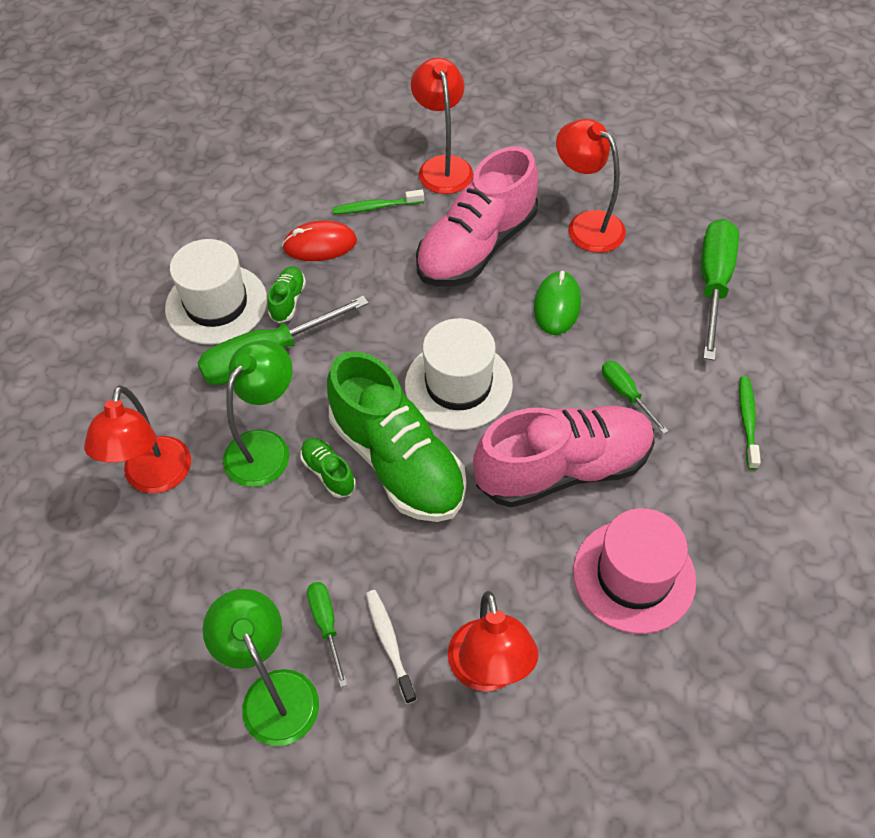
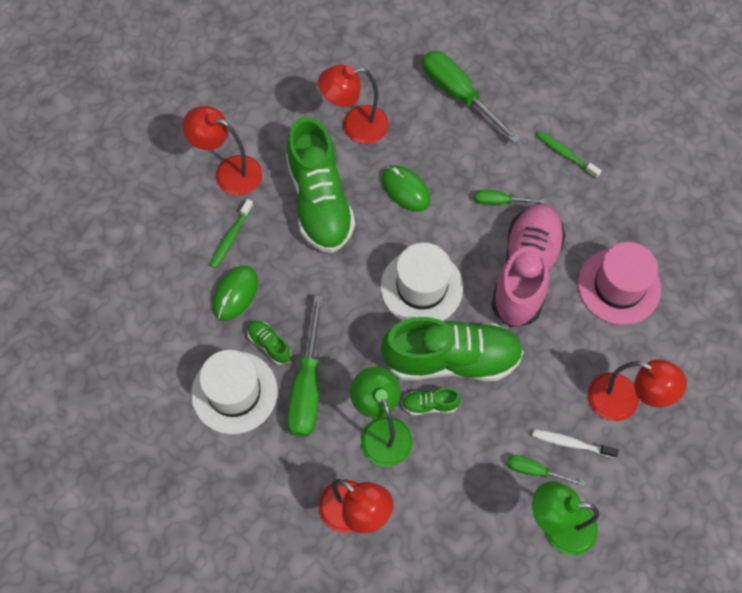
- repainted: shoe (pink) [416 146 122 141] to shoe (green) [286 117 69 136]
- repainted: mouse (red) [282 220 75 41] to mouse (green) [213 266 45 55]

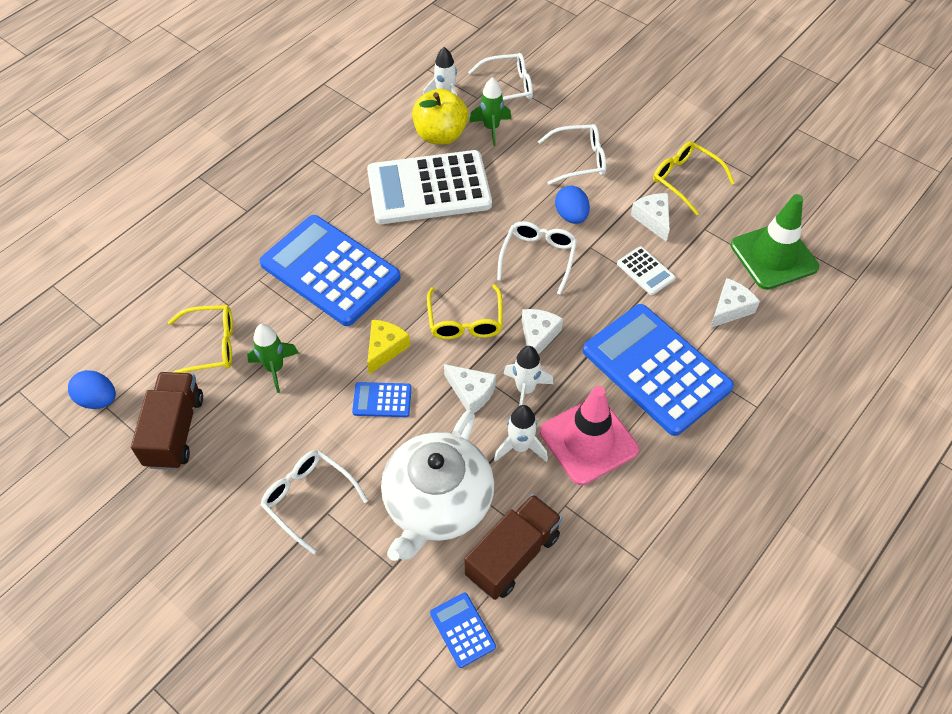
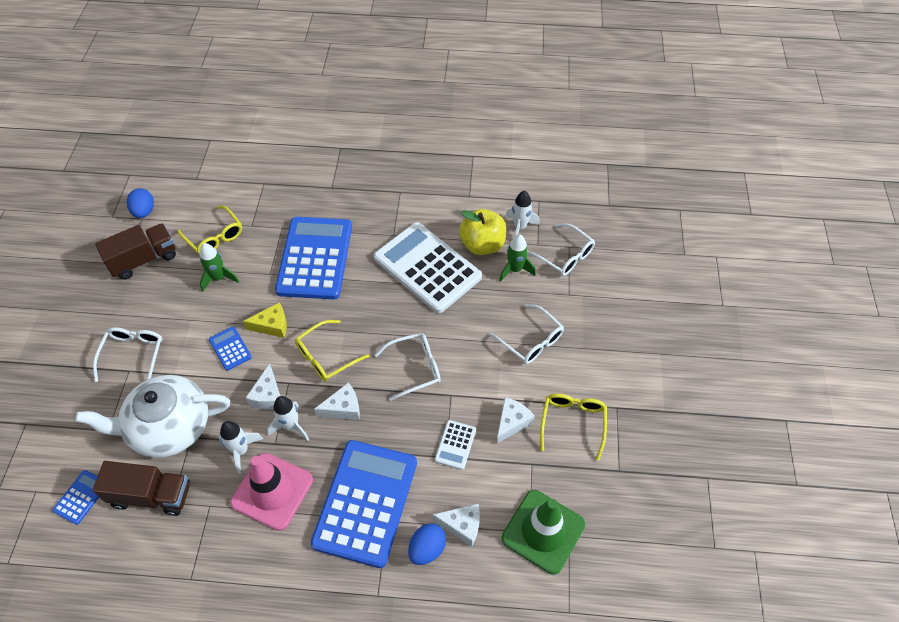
- shifted: egg (blue) [555 186 35 38] to [408 523 38 42]

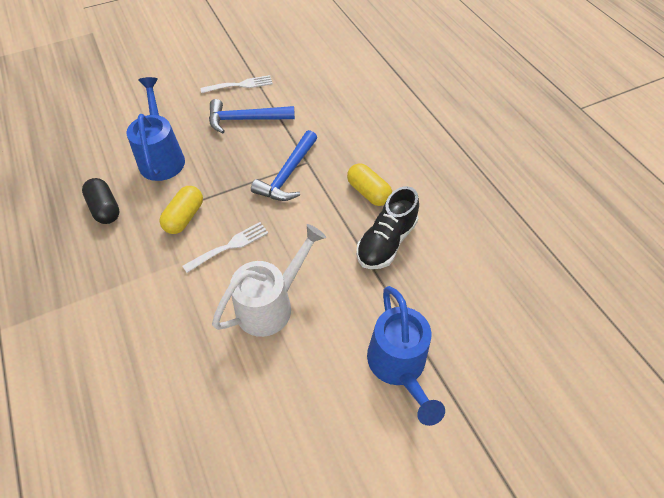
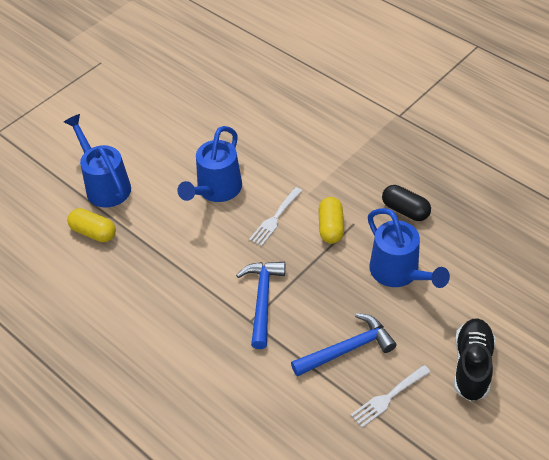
- shifted: capsule (yellow) [347 163 45 43] to [67 208 49 34]
- shifted: shoe (black) [356 186 63 83] to [454 318 42 83]
- repainted: watering can (white) [212 224 114 113] to watering can (blue) [177 126 65 76]

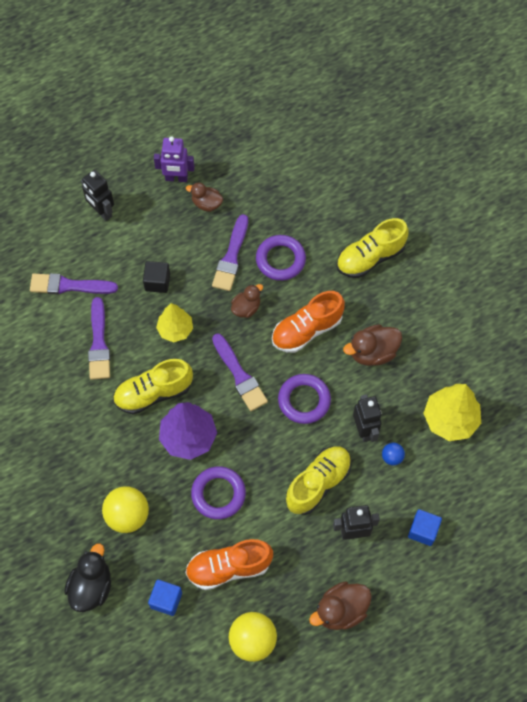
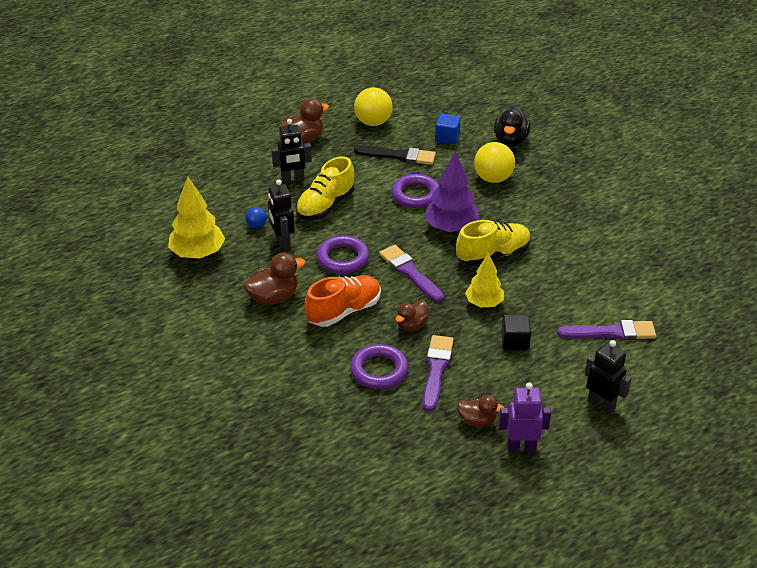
- gone: shoe (yellow) [336 218 73 60]
- gone: brush (purple) [88 297 22 83]
- gone: cube (blue) [408 509 34 37]
- swapped: shoe (orange) [185 539 88 51] to brush (black) [354 145 82 20]

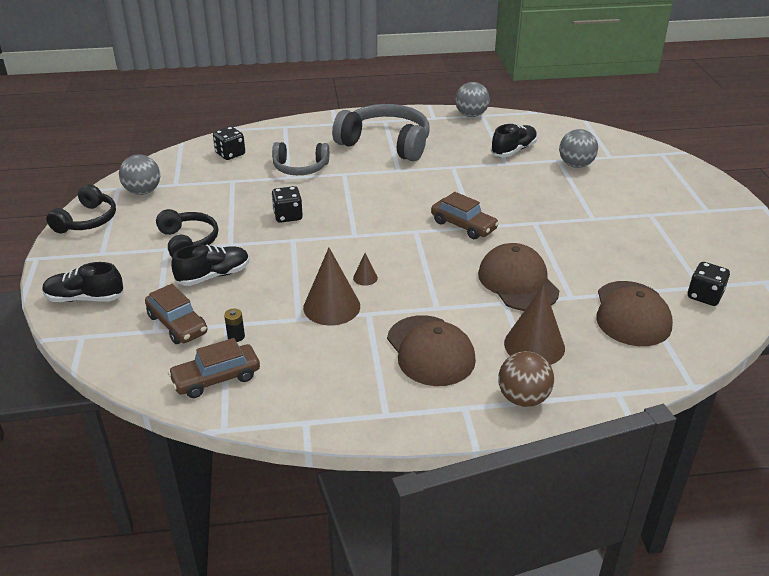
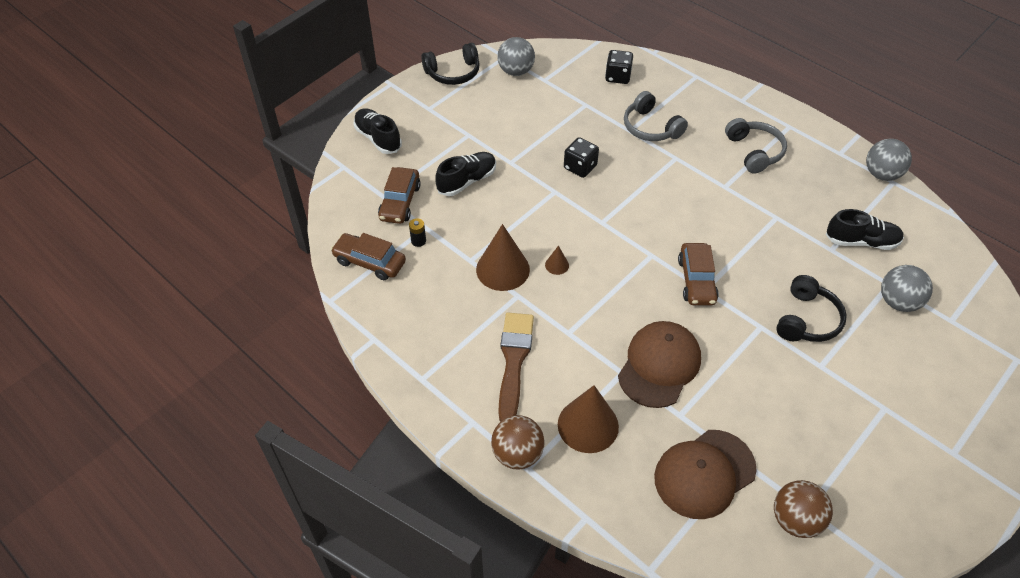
- scaled: headphones (grey) [332 104 97 57] = [725 118 62 56] x0.60
- shifted: headphones (black) [156 209 62 48] to [776 275 71 67]
- rotated: shoe (black) [171 244 78 42] = [435 152 61 44] 60 degrees counterclockwise
- swapped: dice (black) [688 262 42 44] to ball (brown) [774 480 59 58]
- swapped: cap (brown) [387 315 89 71] to brush (brown) [498 313 36 109]

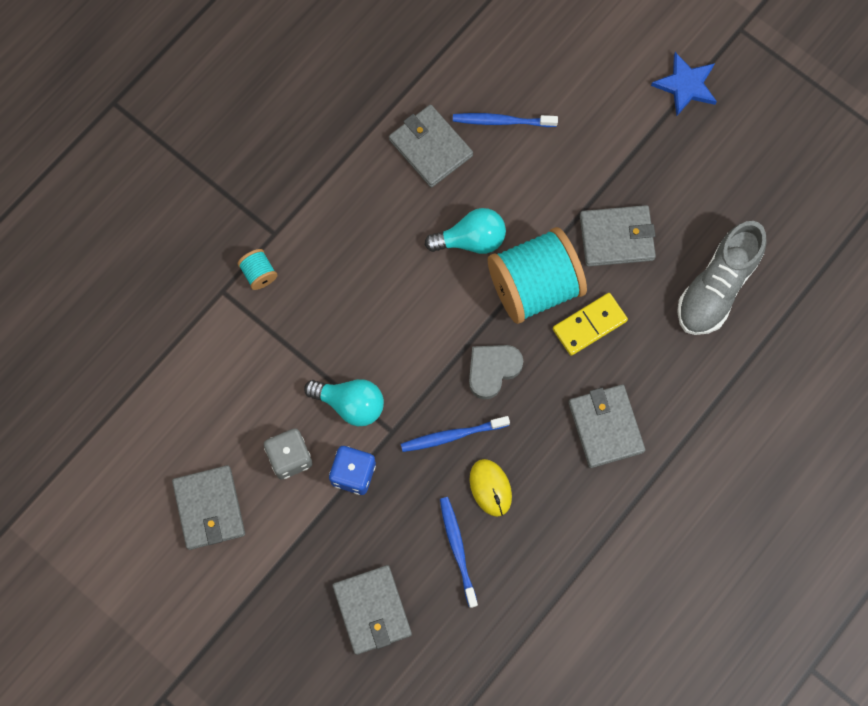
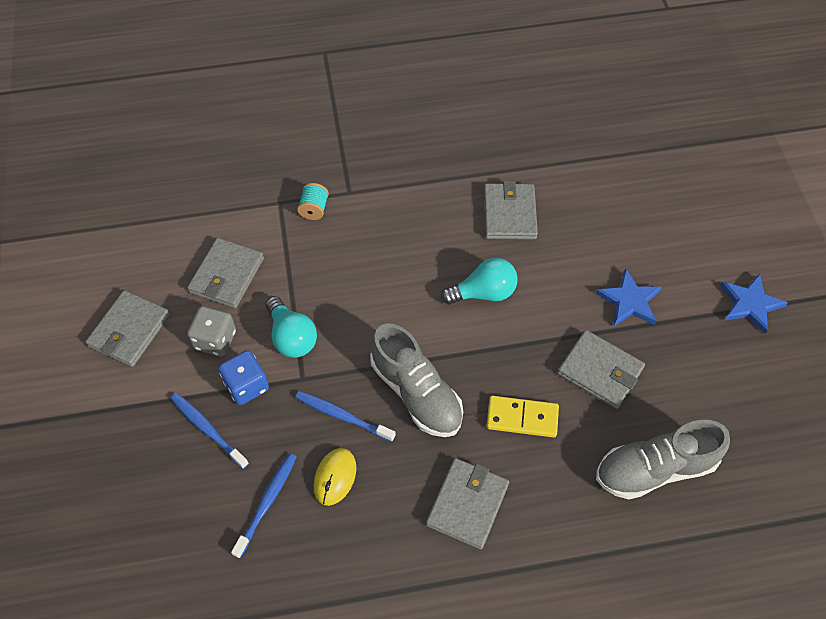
- shifted: toothbrush (blue) [453 113 105 14] to [171 393 78 76]
- rotated: light bulb (turquoise) [425 208 81 46] = [441 258 77 46] 45 degrees counterclockwise
- gone: spool (turquoise) [488 227 99 97]
- swapped: heart (grey) [469 345 54 54] to shoe (grey) [370 324 93 113]
- shifted: wallet (grey) [333 565 79 90] to [187 238 77 70]
- new: star (blue) [595 268 67 58]

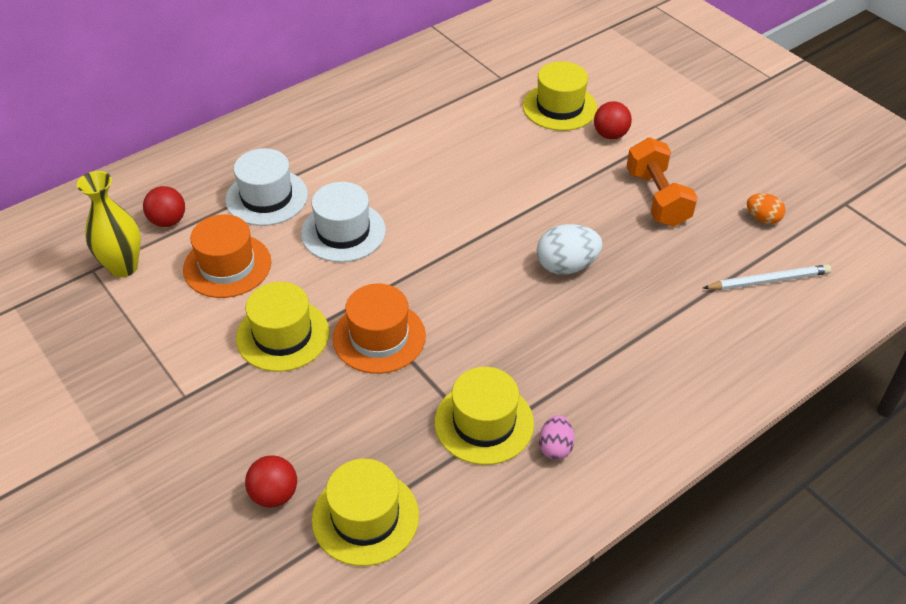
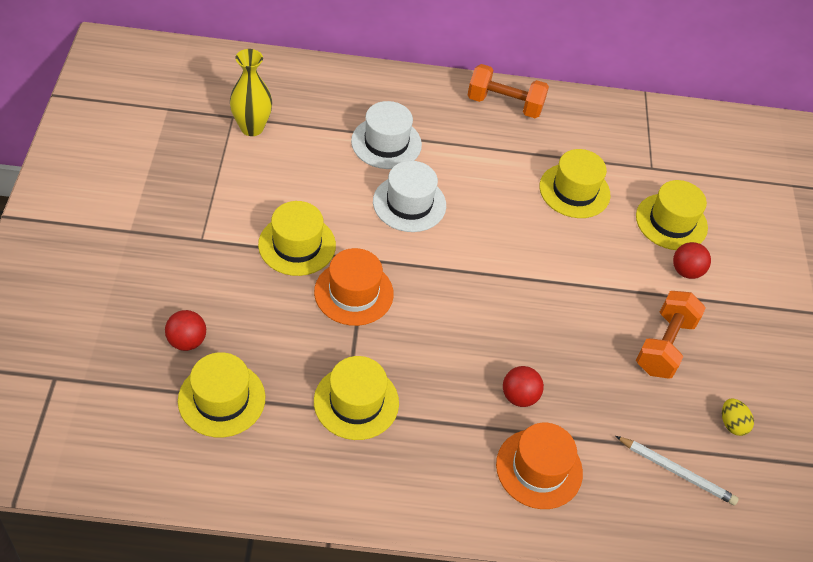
- shifted: ball (red) [143 186 42 41] to [503 366 41 41]
- repainted: egg (orange) [747 193 38 31] to egg (yellow) [722 398 32 38]
- shifted: hat (orange) [183 214 88 84] to [496 423 87 86]
- gone: egg (white) [537 224 66 51]
- gone: egg (pink) [539 415 36 45]
- new: dumbbell (orange) [468 64 81 54]
- new: hat (yellow) [539 149 71 69]

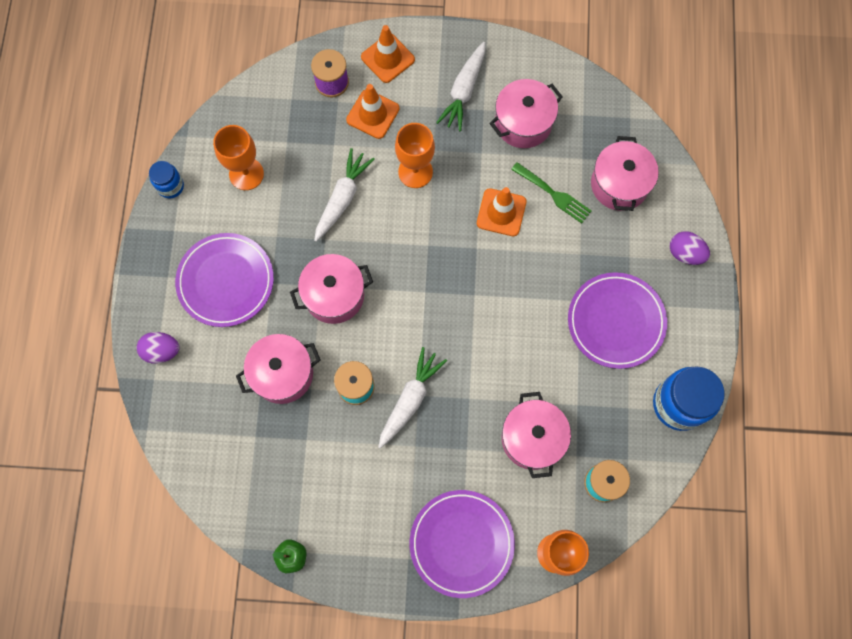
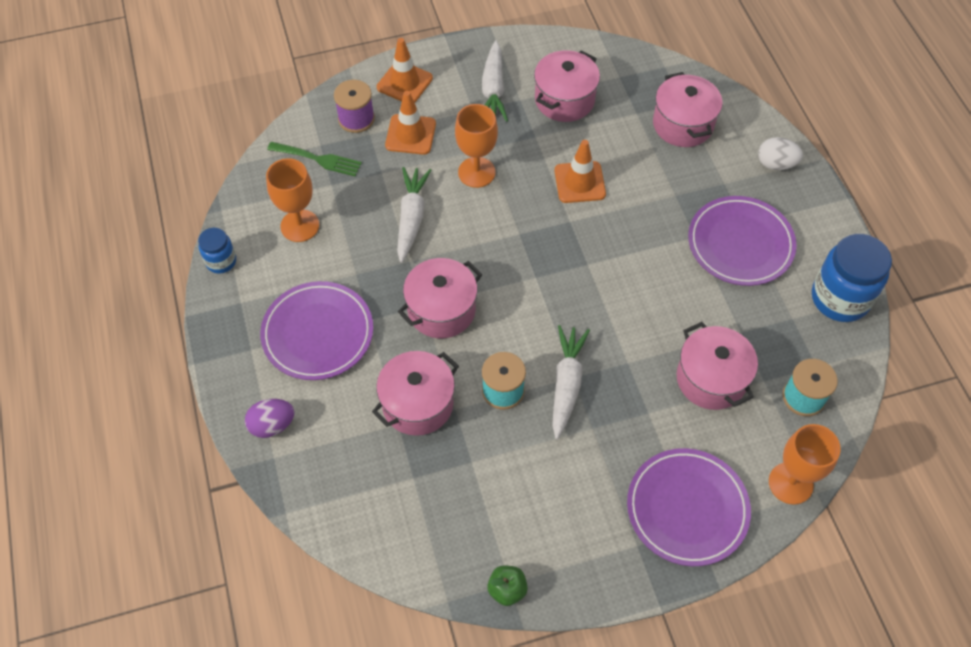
- shifted: fork (green) [511 162 80 62] to [267 142 95 34]
- repainted: egg (purple) [670 231 40 34] to egg (white) [758 137 45 33]

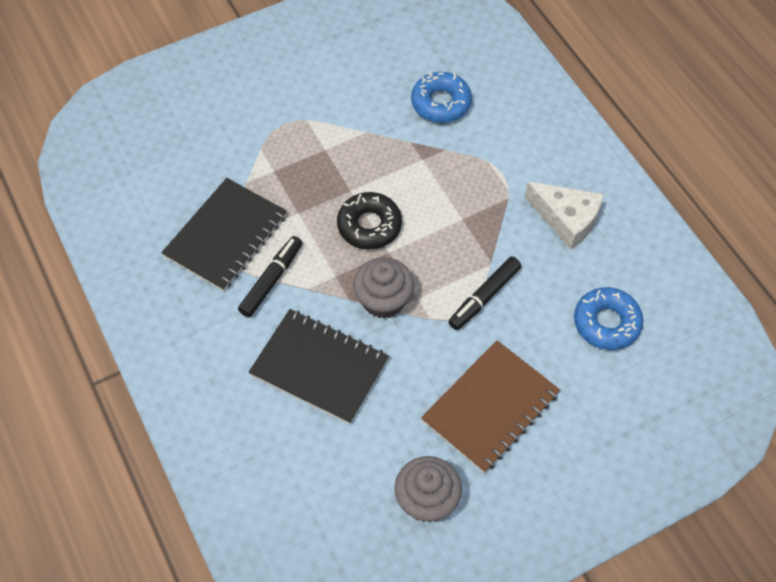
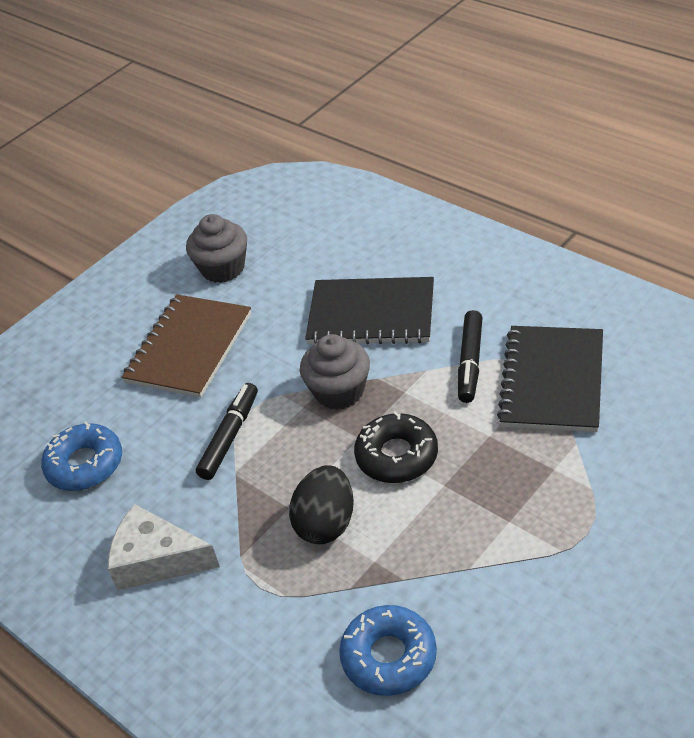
- new: egg (black) [289 465 65 79]

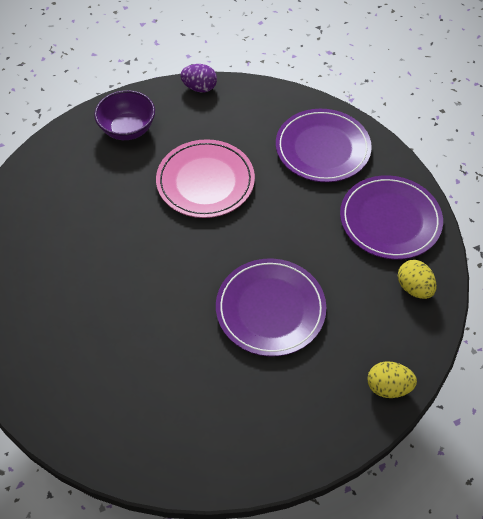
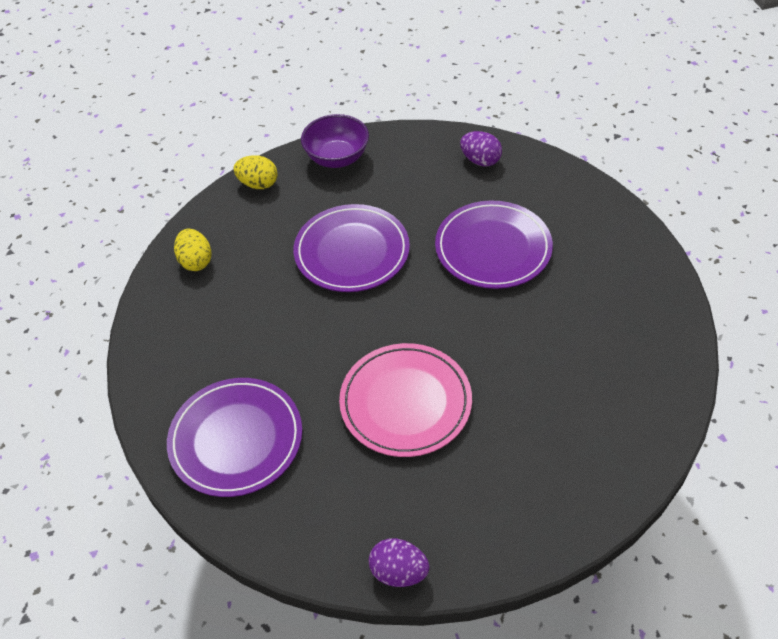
- shifted: bowl (purple) [94 90 61 50] to [301 114 68 54]
- shifted: plate (purple) [340 175 103 85] to [435 201 118 88]
- new: egg (purple) [460 131 42 36]

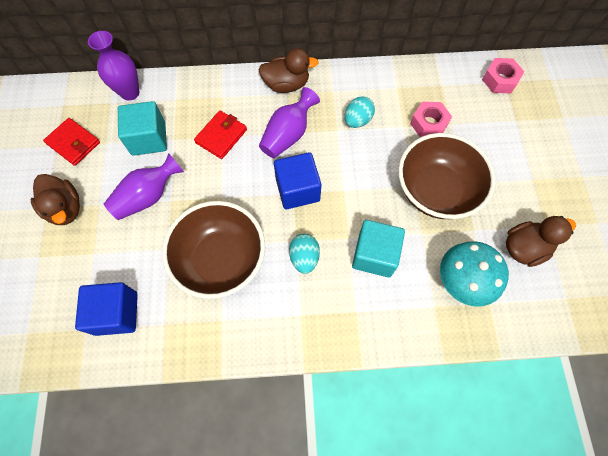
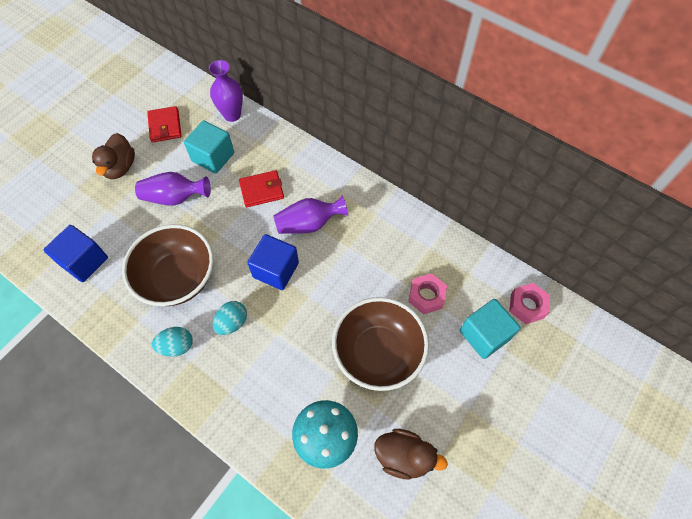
- gone: duck (brown) [258 48 61 45]
- shifted: egg (turquoise) [344 96 31 32] to [152 327 41 29]
- shifted: cube (turquoise) [352 220 53 57] to [460 299 60 60]

